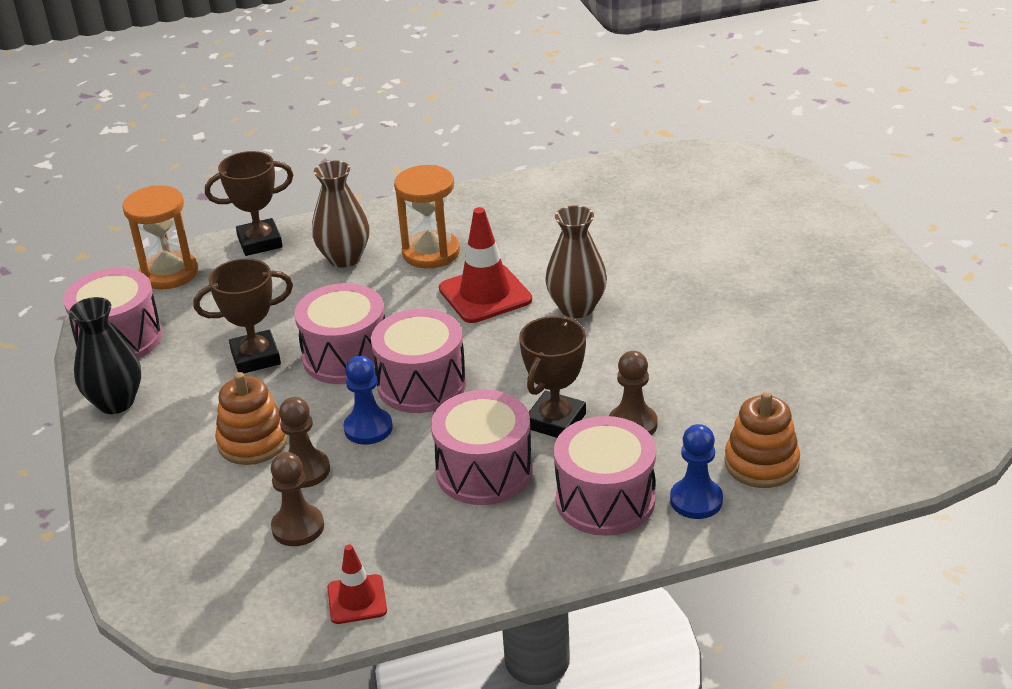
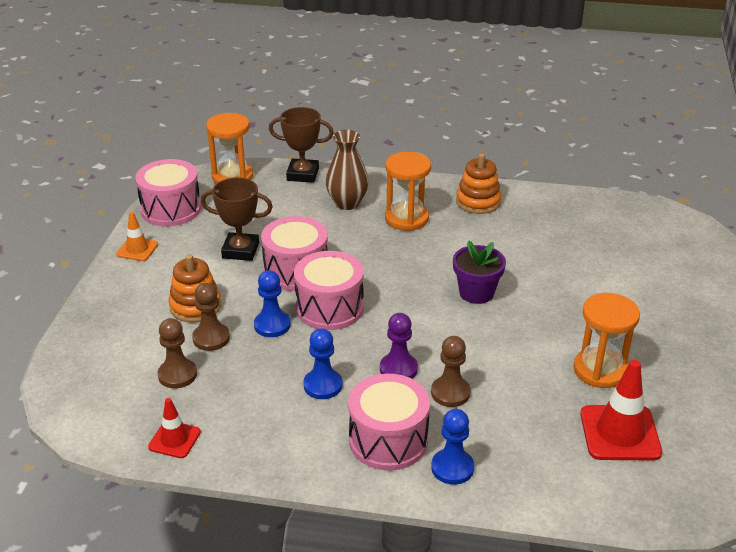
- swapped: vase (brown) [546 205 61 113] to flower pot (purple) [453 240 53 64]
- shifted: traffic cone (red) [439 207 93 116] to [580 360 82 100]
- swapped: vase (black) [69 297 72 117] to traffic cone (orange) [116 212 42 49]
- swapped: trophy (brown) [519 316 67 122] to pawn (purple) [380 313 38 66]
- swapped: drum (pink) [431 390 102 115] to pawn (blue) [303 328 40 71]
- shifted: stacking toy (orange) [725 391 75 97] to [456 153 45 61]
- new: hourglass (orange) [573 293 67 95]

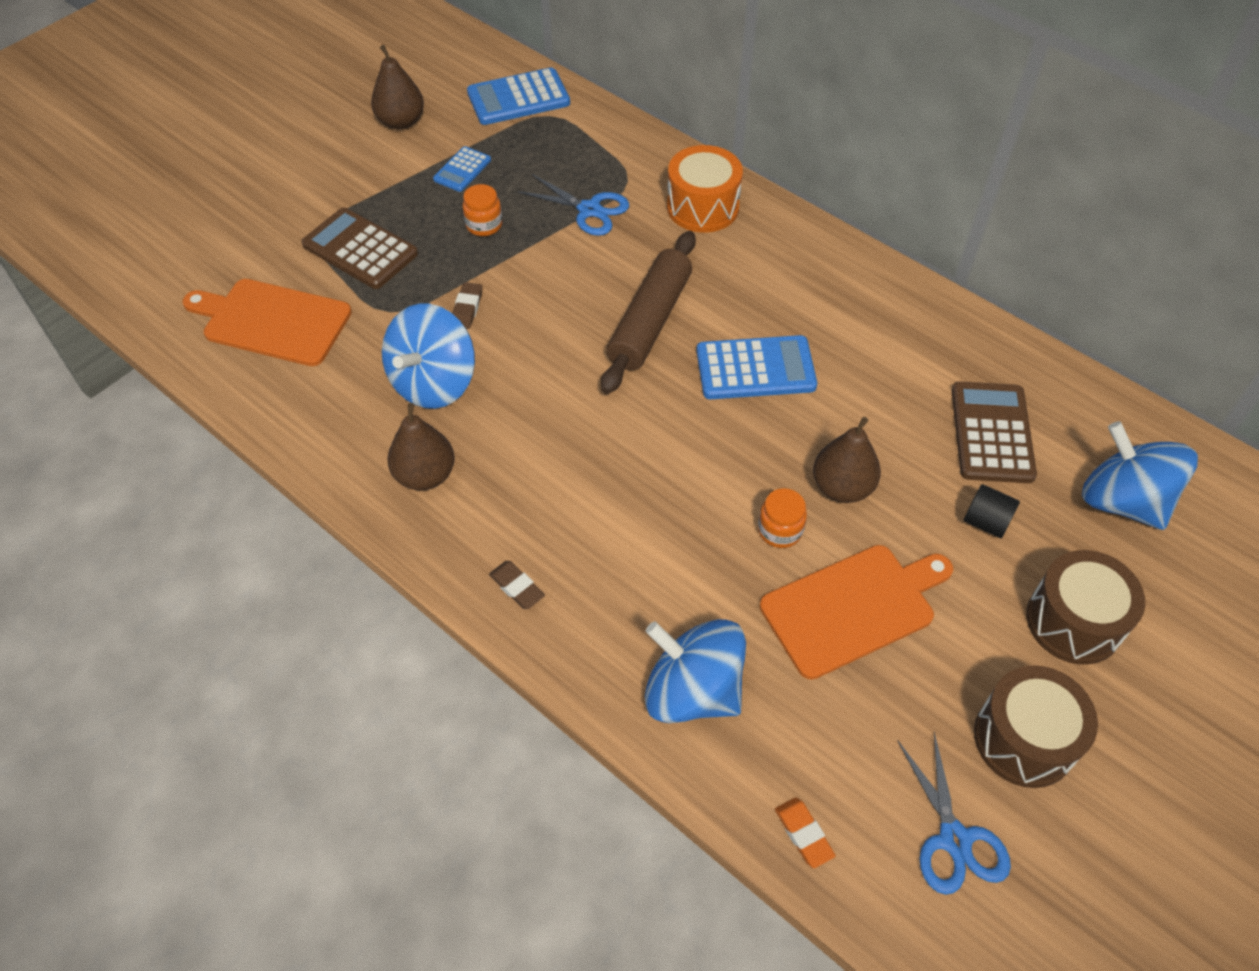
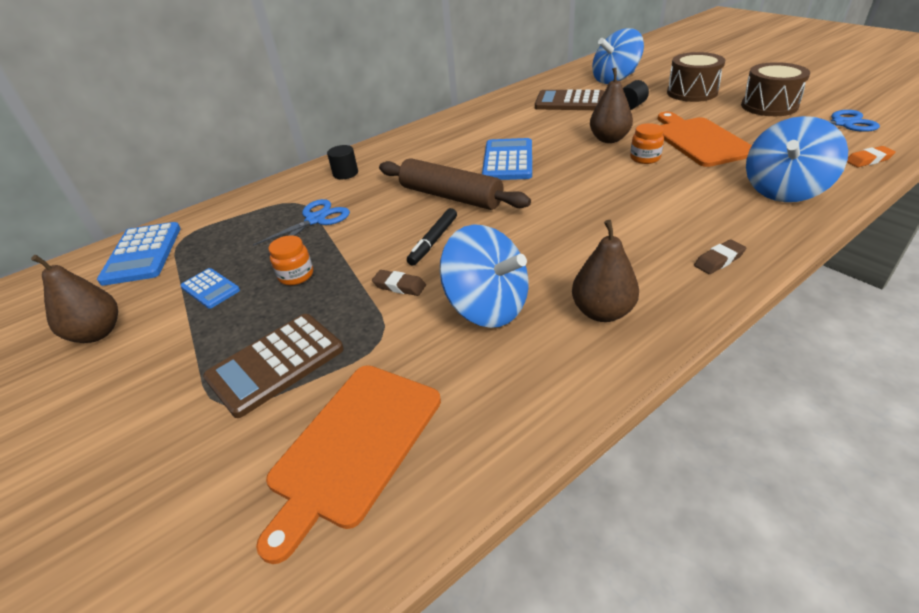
- swapped: drum (orange) [667 145 76 88] to cylinder (black) [327 145 31 34]
- new: marker (black) [407 208 50 58]

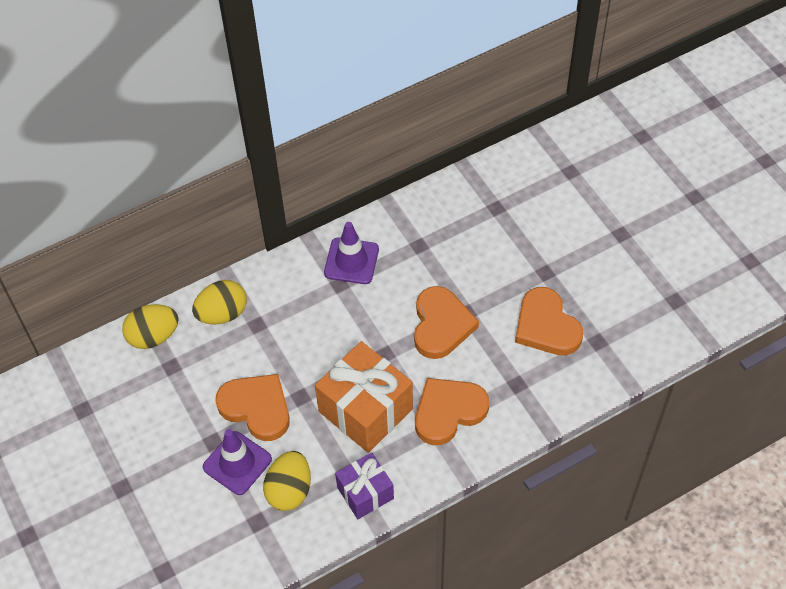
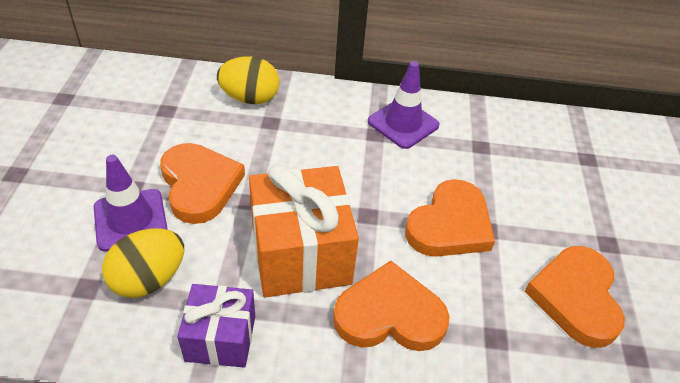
- gone: egg (yellow) [122 304 57 45]

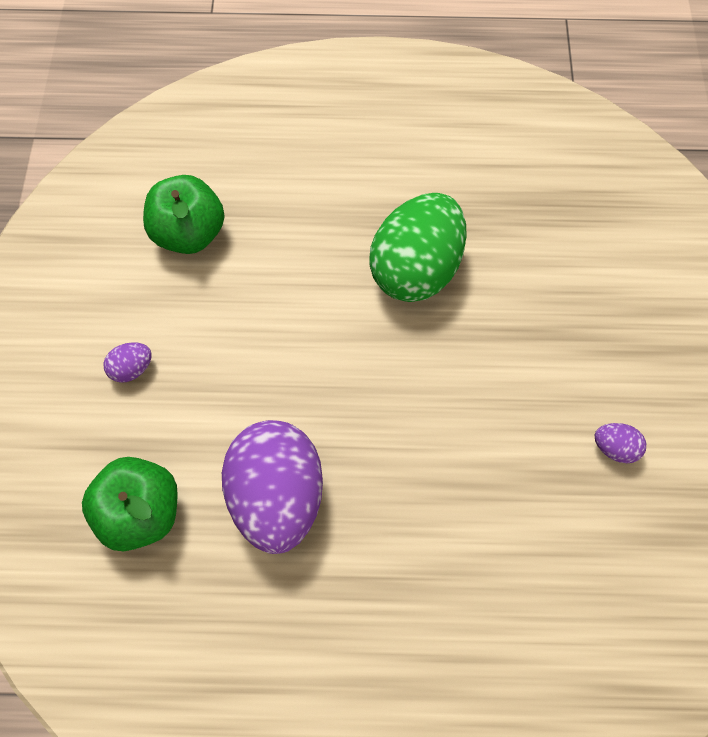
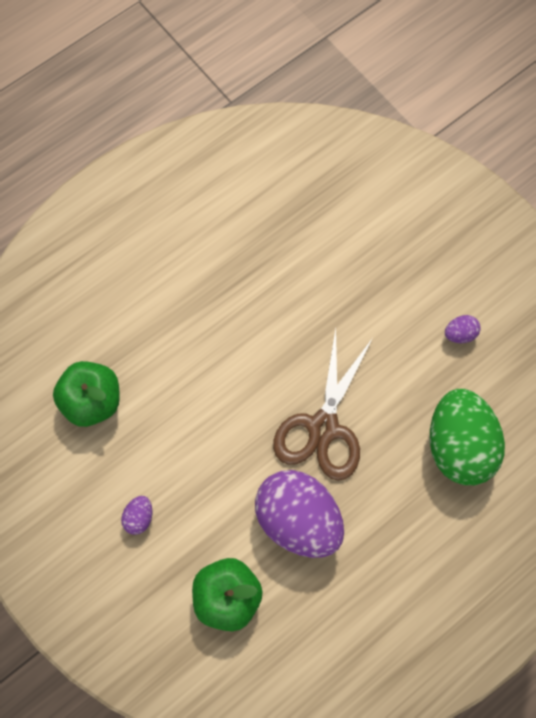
- shifted: egg (green) [369 193 98 109] to [430 389 75 96]
- new: scissors (brown) [273 329 99 152]

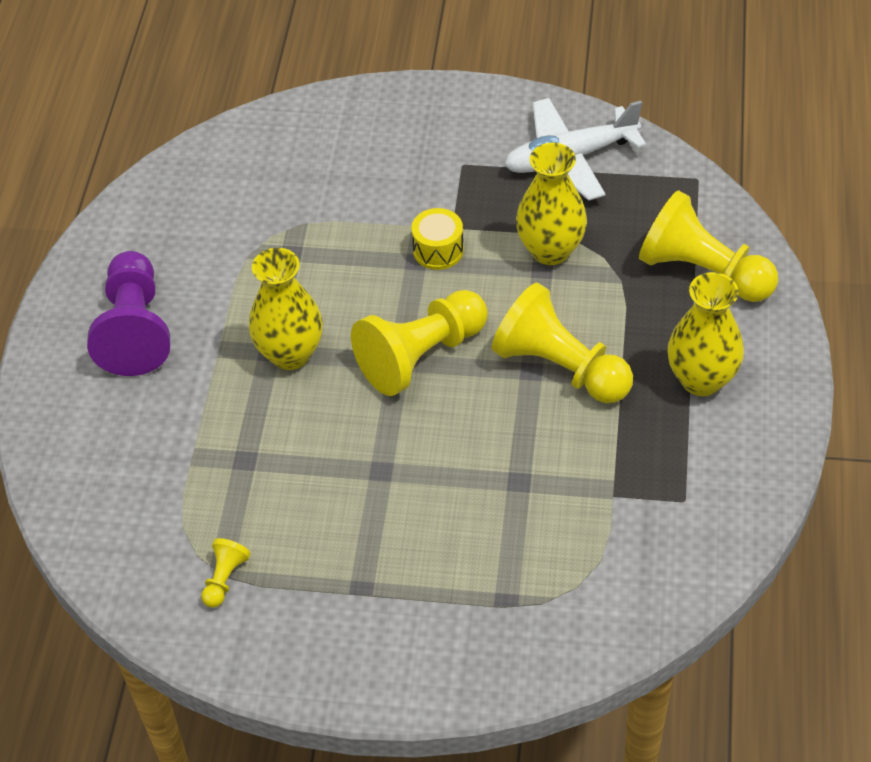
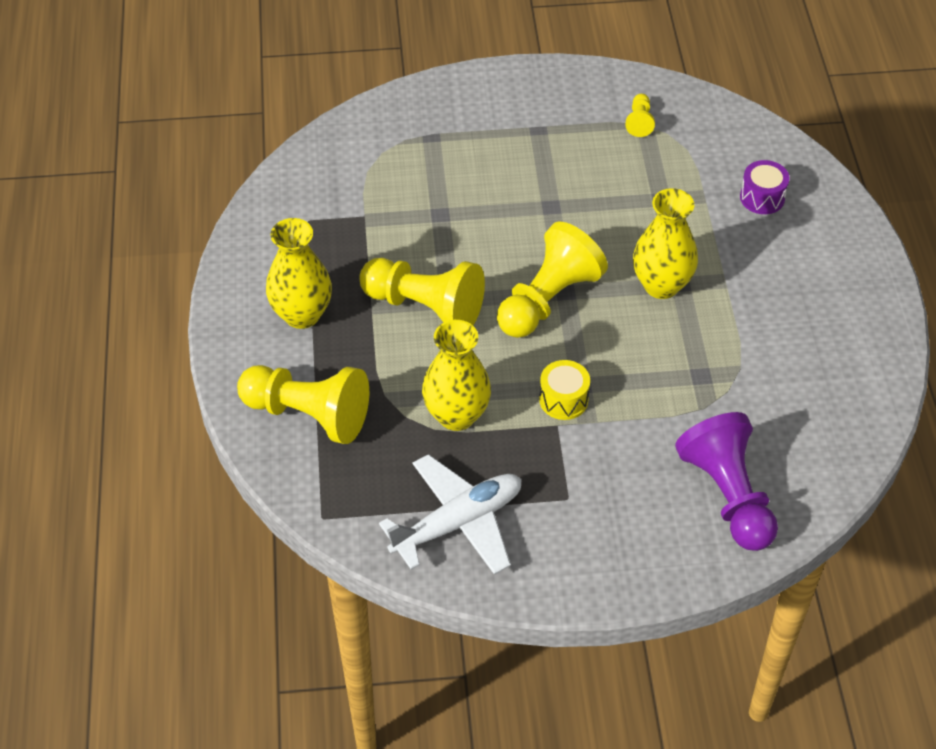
- shifted: pawn (purple) [87 251 83 125] to [675 412 103 139]
- new: drum (purple) [740 160 50 54]

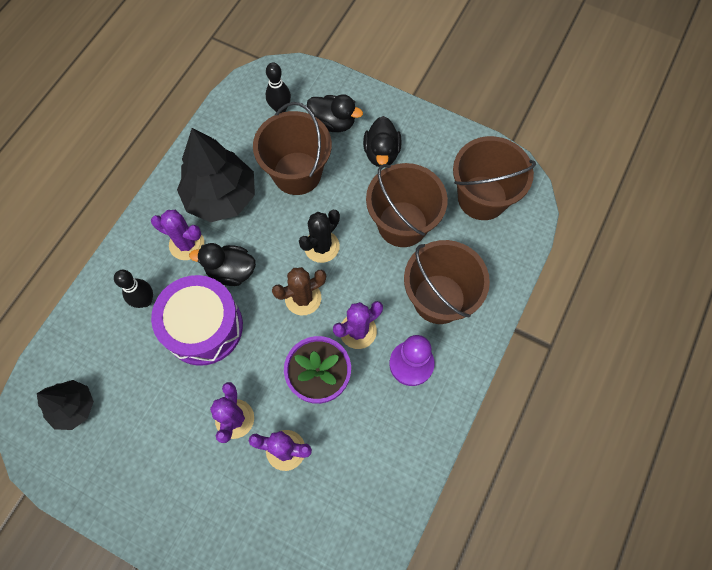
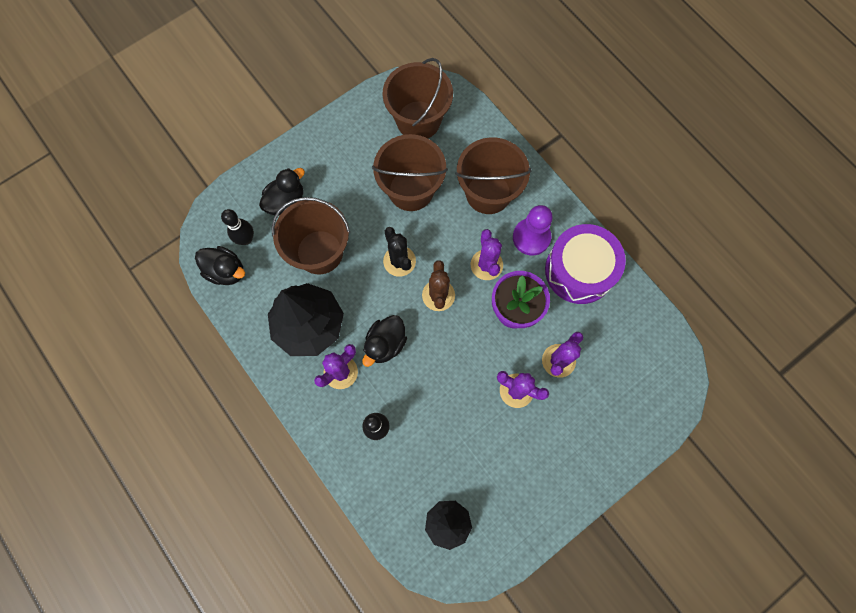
- shifted: duck (black) [363 116 39 51] to [195 246 50 39]
- shifted: drum (purple) [151 275 92 91] to [545 224 81 80]

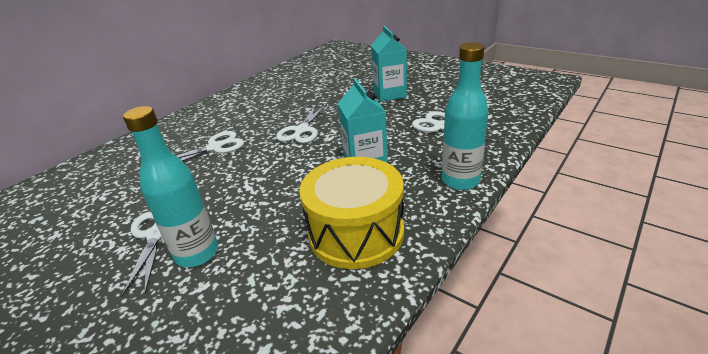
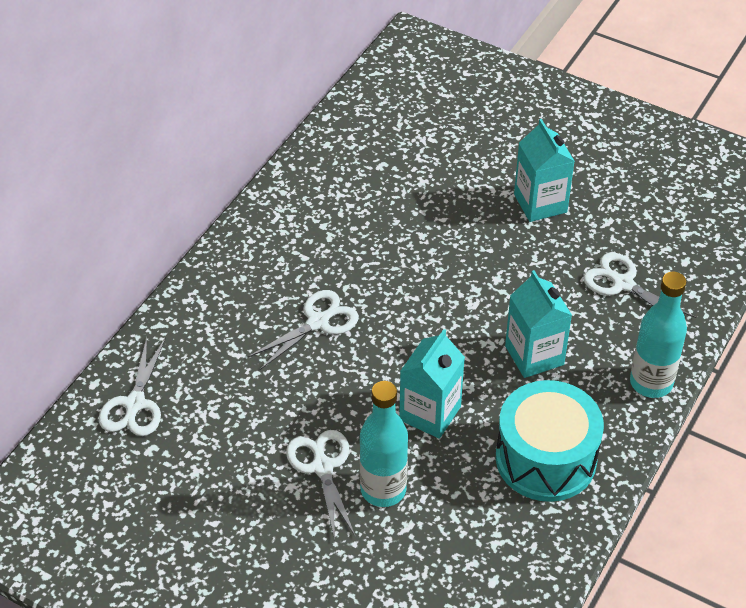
- shifted: scissors (white) [276 104 51 39] to [98 337 68 99]
- repainted: drum (yellow) [299 157 105 112] to drum (turquoise) [496 380 108 122]
- new: carton (turquoise) [399 329 66 110]

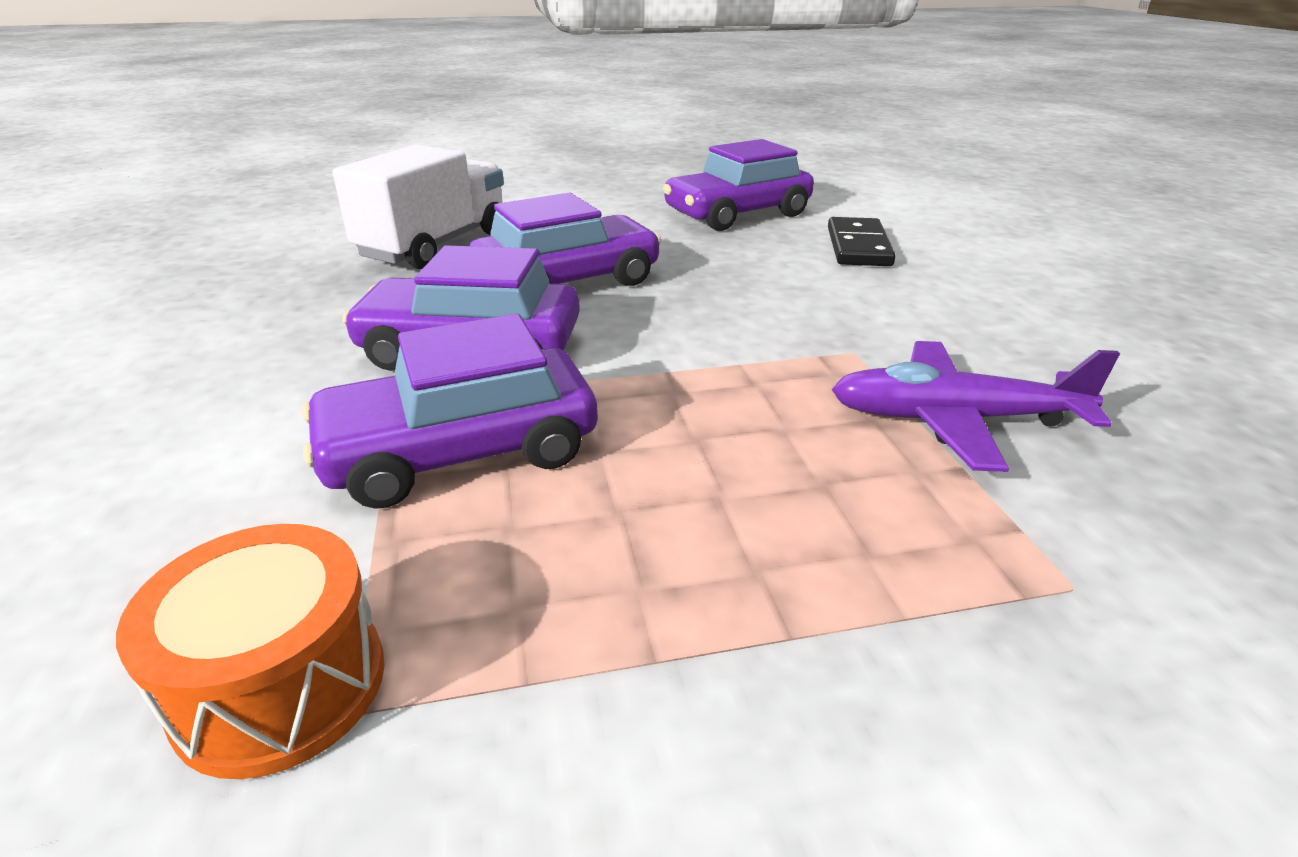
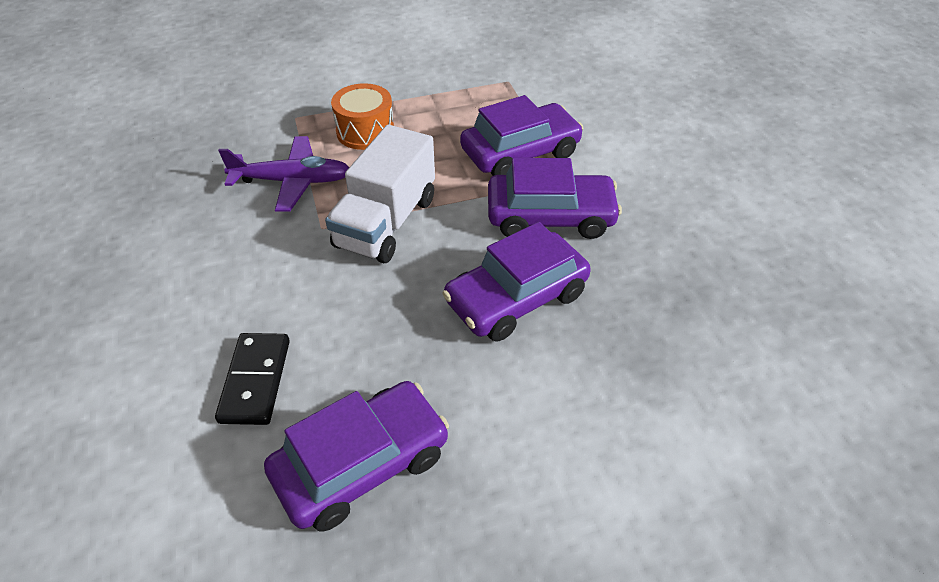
- shifted: truck (white) [333 145 171 124] to [325 125 110 138]
- shifted: drum (orange) [116 524 269 255] to [331 83 63 67]

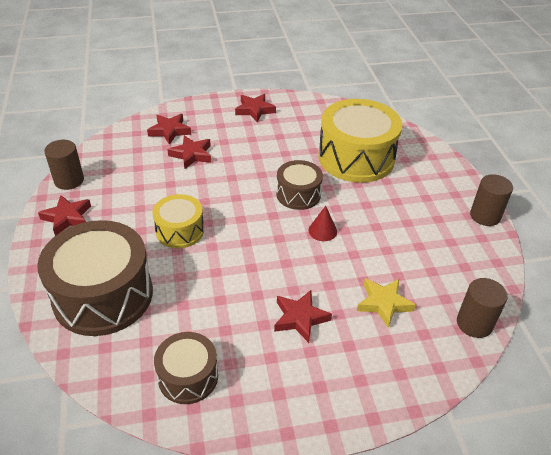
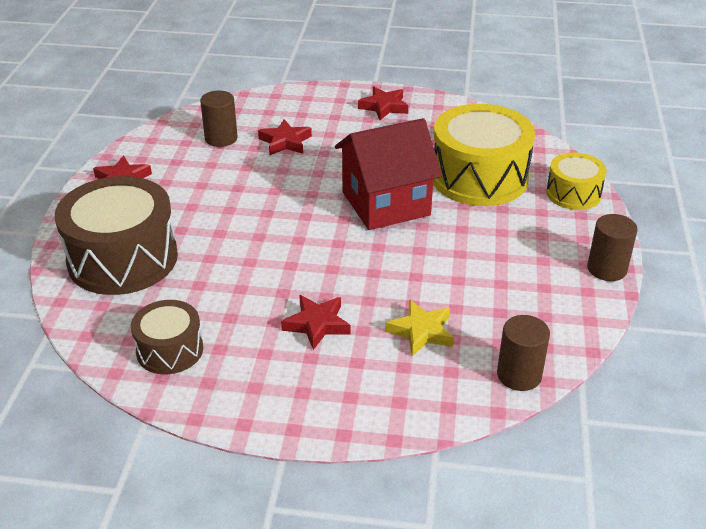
- gone: star (red) [147 114 44 31]
- shifted: cylinder (brown) [44 140 40 50] to [200 91 38 56]
- swapped: drum (brown) [276 160 47 50] to house (red) [335 118 107 112]
- shifted: drum (yellow) [152 194 52 55] to [546 153 61 57]
- gone: cone (red) [308 206 29 35]

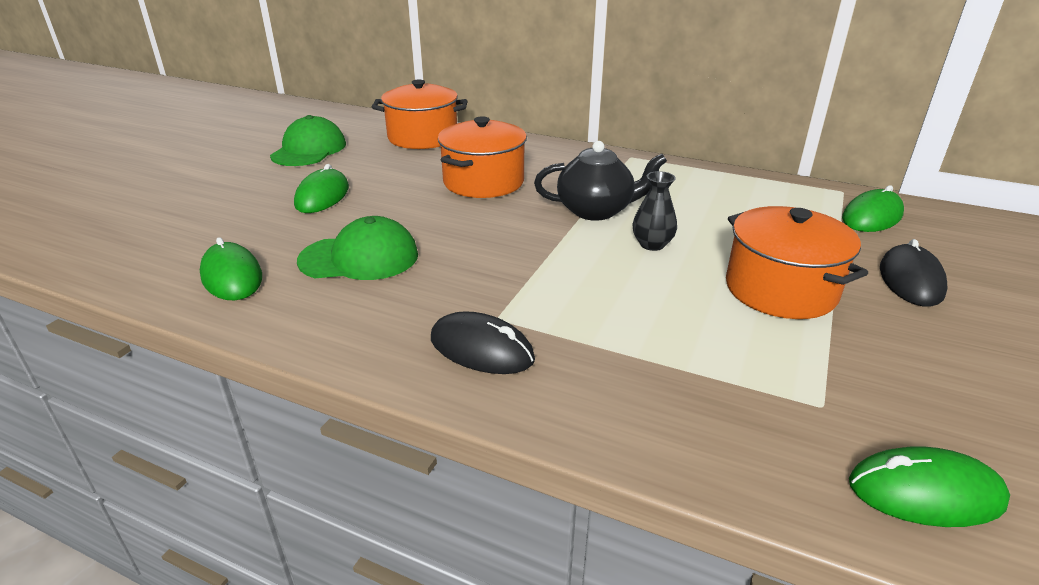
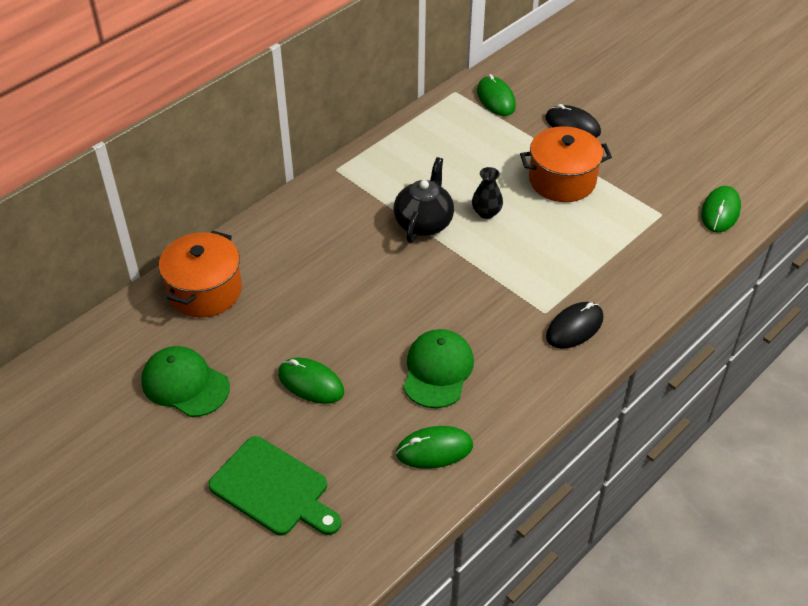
- gone: pot (orange) [438 116 89 82]
- new: cutting board (green) [208 436 133 99]

